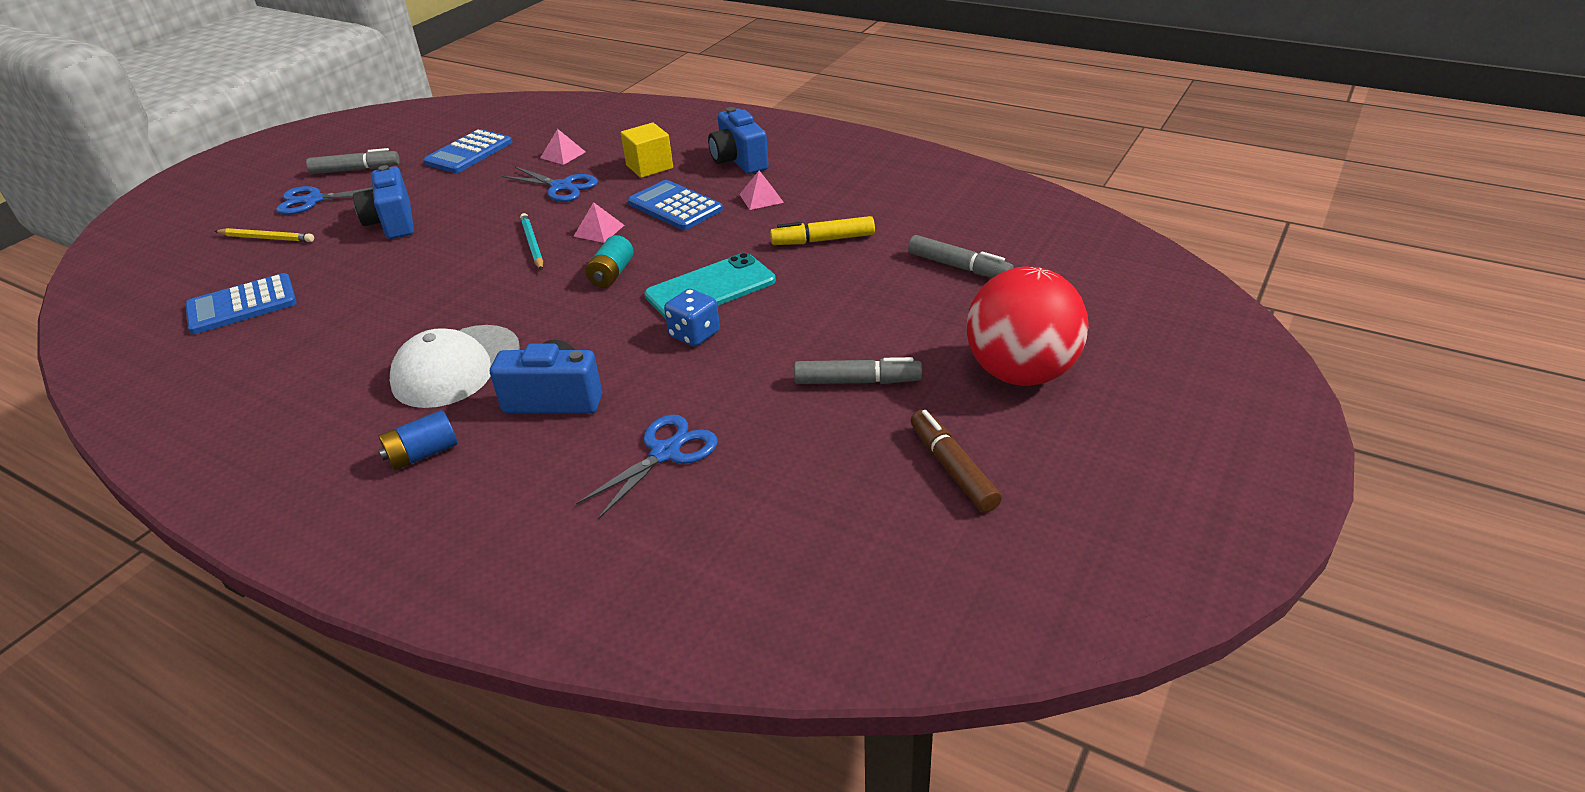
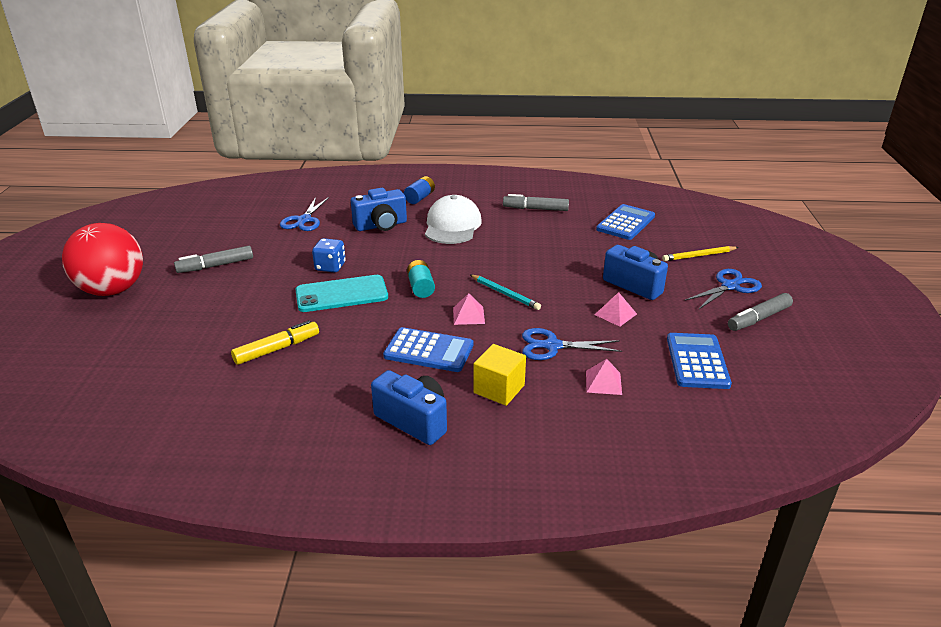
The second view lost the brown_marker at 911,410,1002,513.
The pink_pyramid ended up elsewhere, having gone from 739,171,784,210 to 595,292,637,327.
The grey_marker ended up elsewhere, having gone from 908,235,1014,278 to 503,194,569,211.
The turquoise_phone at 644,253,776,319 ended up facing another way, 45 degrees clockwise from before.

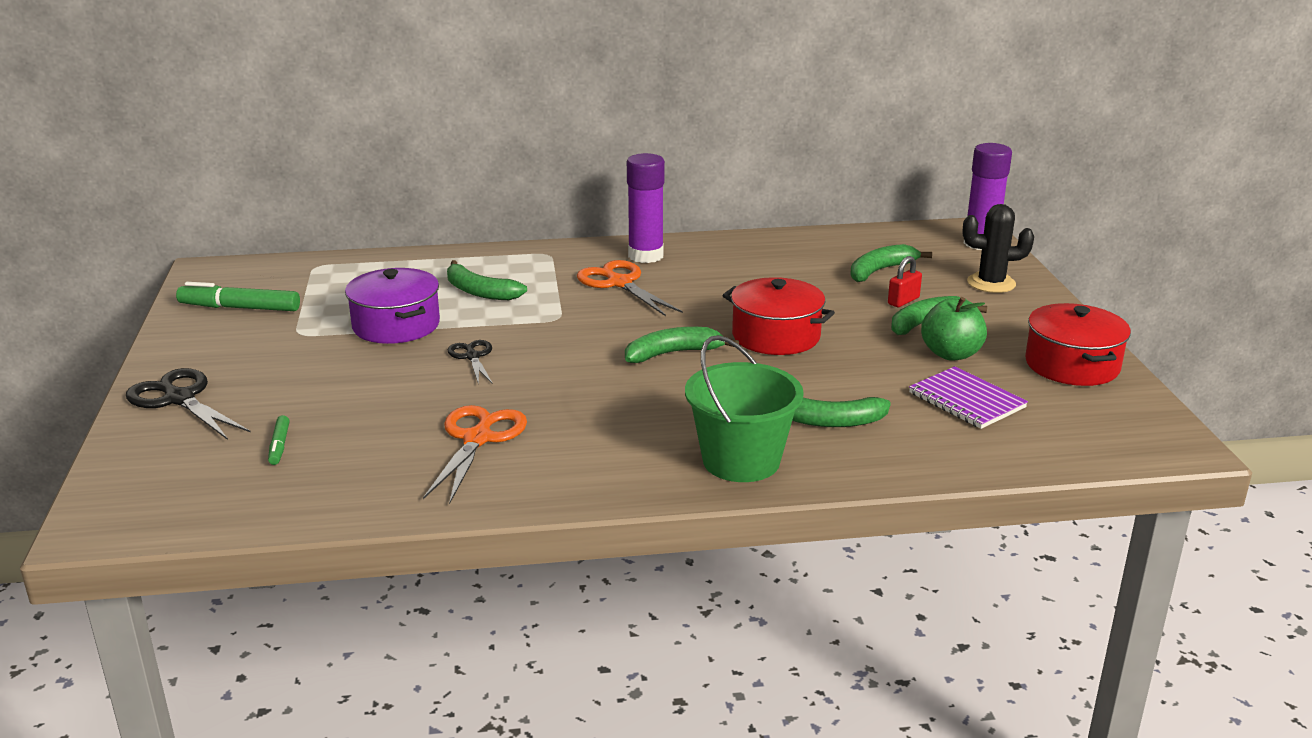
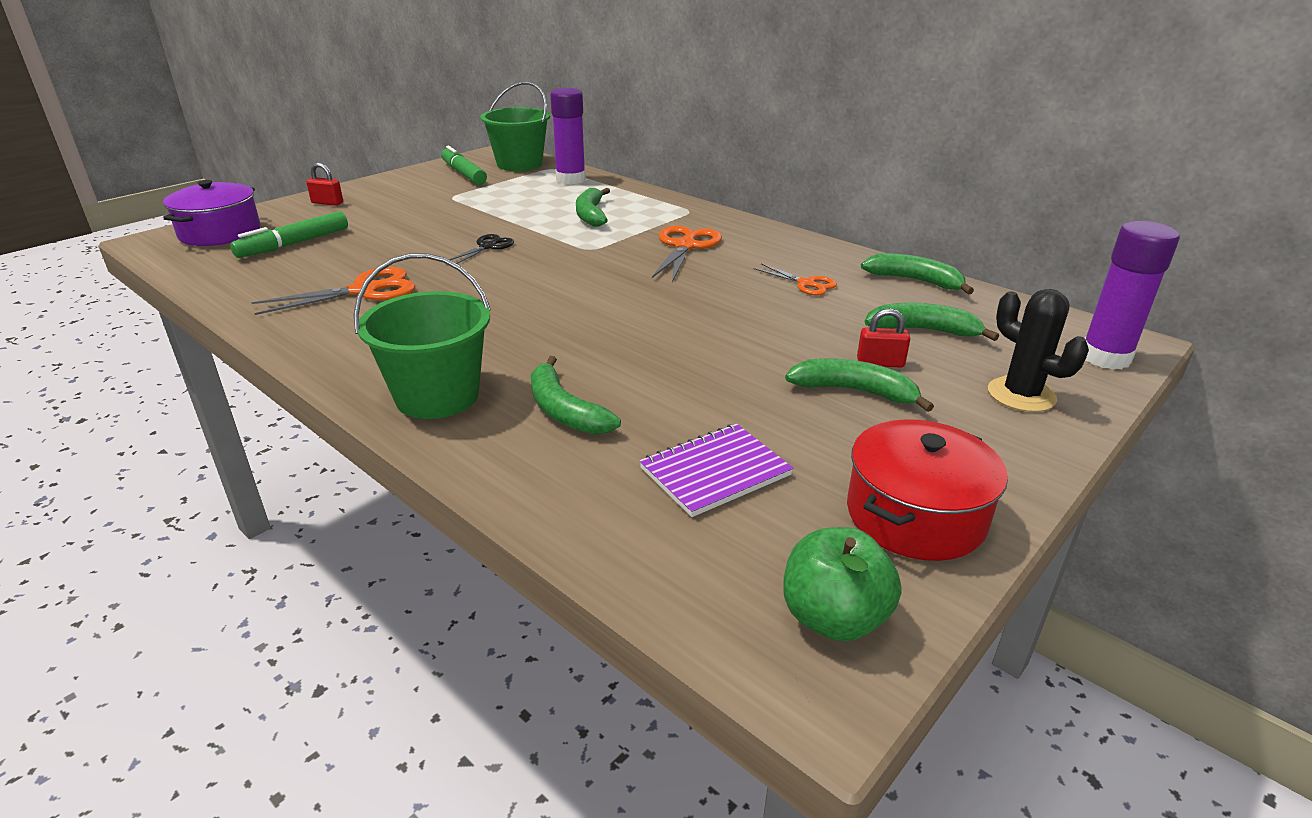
The second view lost the red_pot at 722,277,835,355.
The second view gained the green_bucket at 481,82,550,171.
The second view gained the orange_scissors at 754,264,837,295.
The purple_pot ended up elsewhere, having gone from 345,268,440,344 to 163,180,260,246.
The green_banana ended up elsewhere, having gone from 625,327,739,363 to 861,253,974,294.
The purple_glue_stick ended up elsewhere, having gone from 627,153,665,263 to 550,88,586,185.
The green_apple ended up elsewhere, having gone from 921,297,987,361 to 783,527,902,642.
Where the black_scissors stood at 126,368,250,440, the red_padlock came to stand at 306,162,343,206.
The purple_notebook at 909,366,1028,429 ended up facing another way, 45 degrees clockwise from before.
The size of the green_marker at 268,415,290,465 changed by a factor of 1.91.

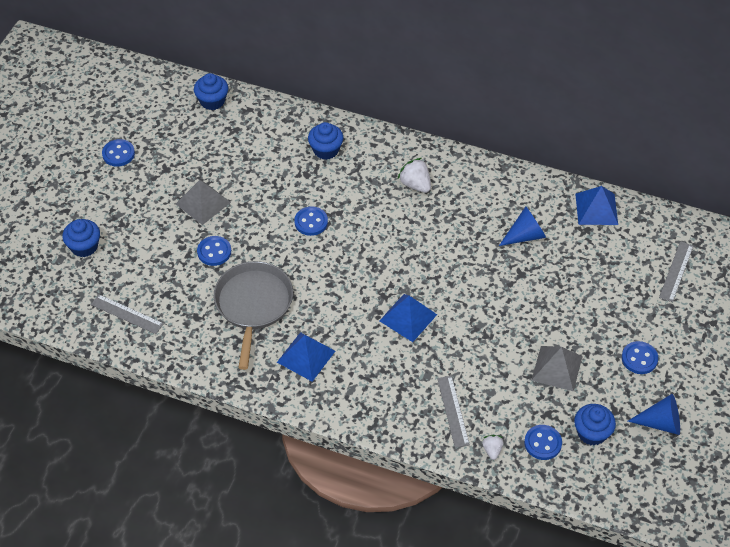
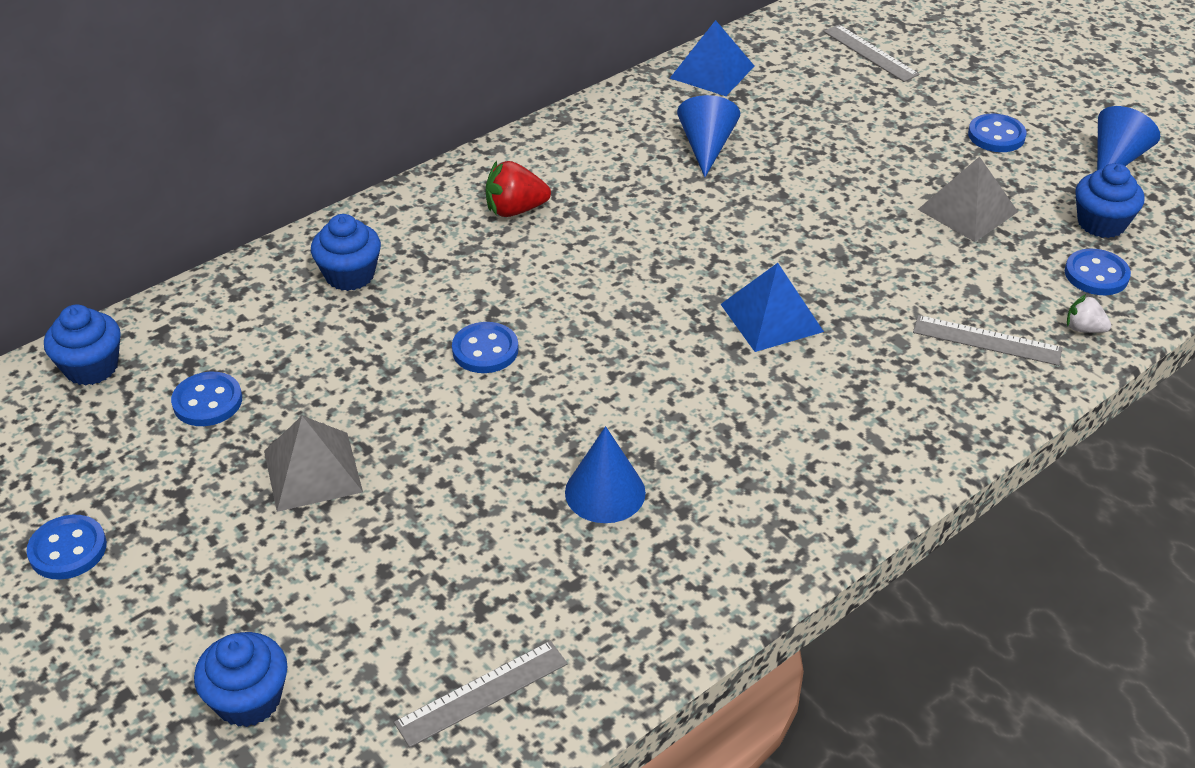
The second view lost the blue_pyramid at 277,332,335,382.
The blue_button ended up elsewhere, having gone from 197,236,231,266 to 171,372,242,426.
Where the grey_pan stood at 214,261,293,370, the blue_cone came to stand at 565,426,646,523.
What was the white_strawberry at 398,158,431,193 turned into the red_strawberry at 486,161,551,217.

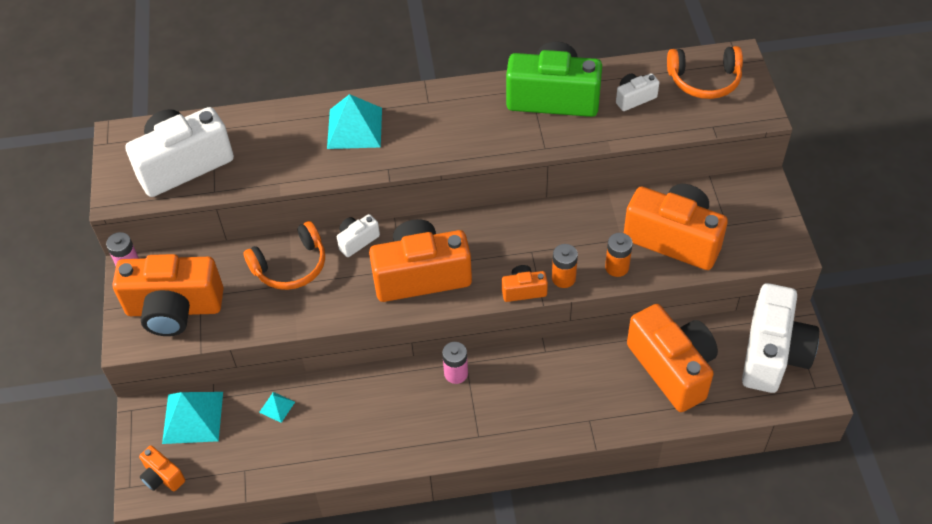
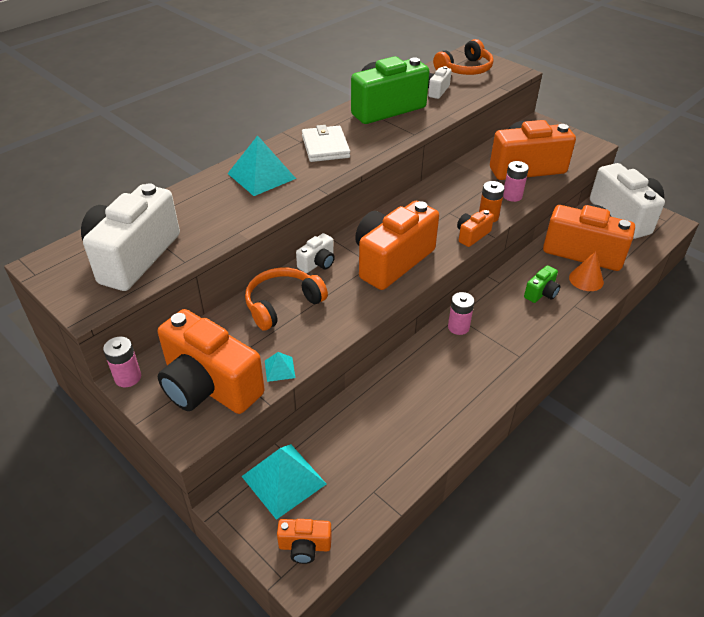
The second view gained the white_wallet at 302,125,350,162.
The second view gained the green_camera at 524,265,561,303.
The second view gained the orange_cone at 569,251,604,291.
The turquoise_pyramid ended up elsewhere, having gone from 259,392,295,423 to 265,352,295,382.
What was the orange_battery at 605,233,633,277 turned into the pink_battery at 503,161,529,202.
The orange_camera at 113,254,223,336 ended up facing another way, 75 degrees clockwise from before.
The orange_headphones at 243,221,325,290 ended up facing another way, 150 degrees counterclockwise from before.
The white_camera at 337,214,380,257 ended up facing another way, 150 degrees counterclockwise from before.

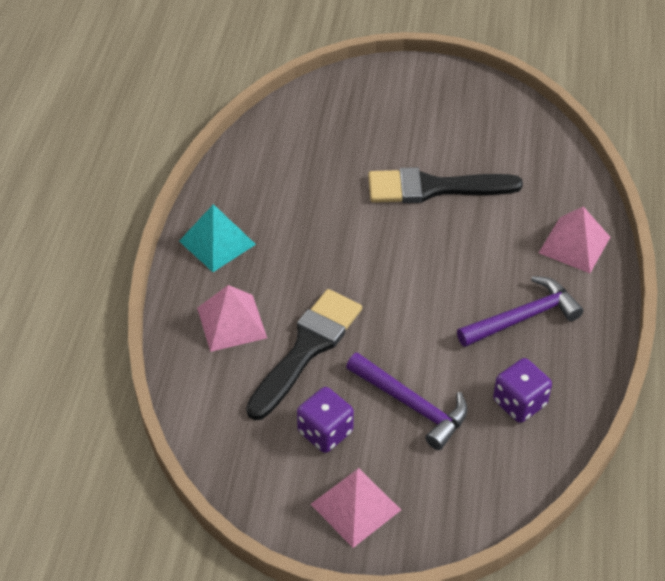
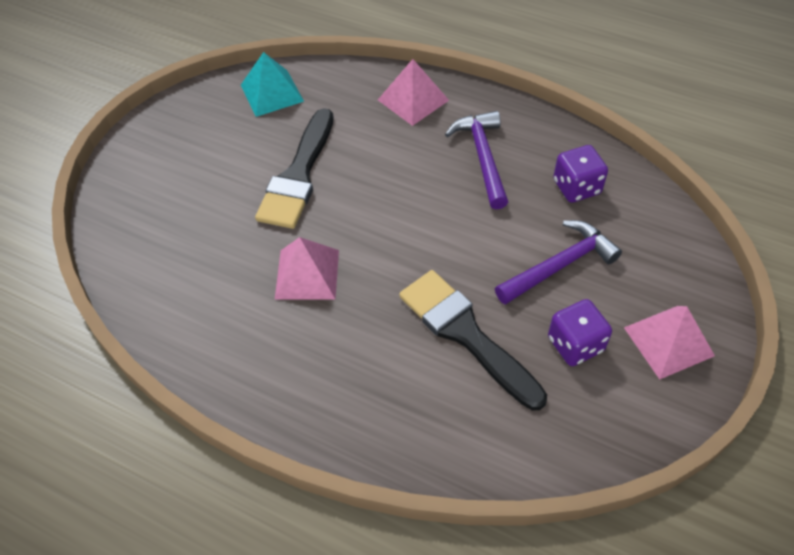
The turquoise_pyramid ended up elsewhere, having gone from 179,204,256,272 to 241,52,304,117.
The pink_pyramid ended up elsewhere, having gone from 197,285,267,352 to 275,237,339,300.

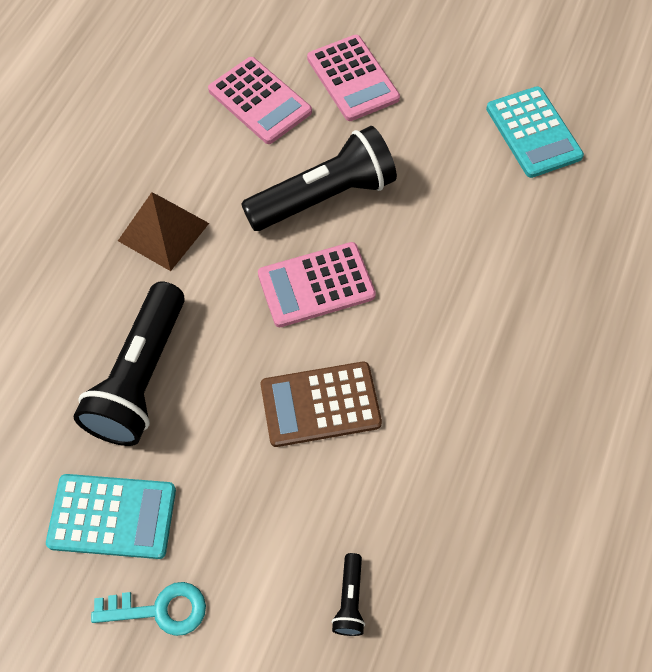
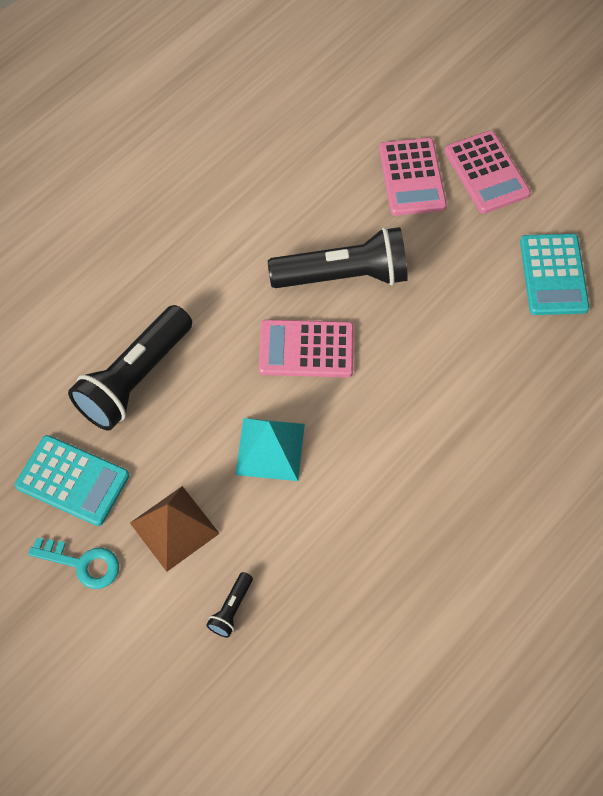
The brown_pyramid ended up elsewhere, having gone from 118,192,209,271 to 130,486,220,572.
The pink_calculator ended up elsewhere, having gone from 208,57,312,144 to 444,130,531,214.
Where the brown_calculator stood at 261,362,382,447, the turquoise_pyramid came to stand at 235,418,305,481.

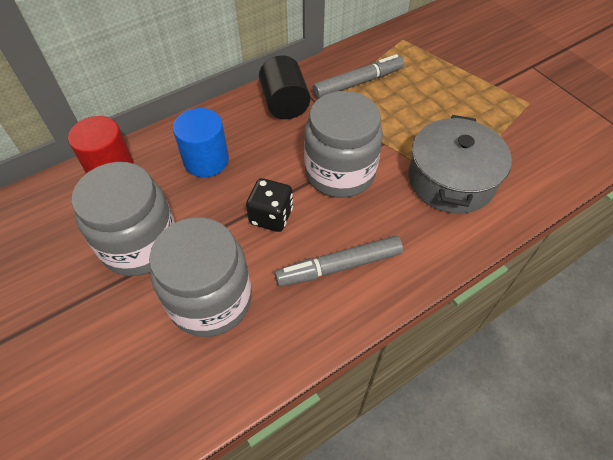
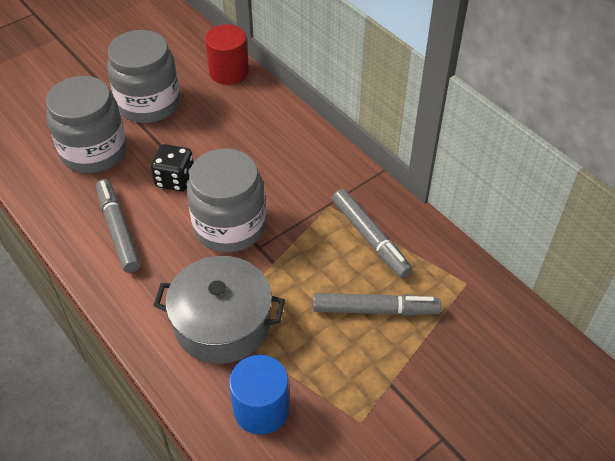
The second view lost the black_cylinder at 259,55,310,119.
The second view gained the grey_marker at 313,293,441,316.
The blue_cylinder ended up elsewhere, having gone from 173,108,229,177 to 229,355,289,435.

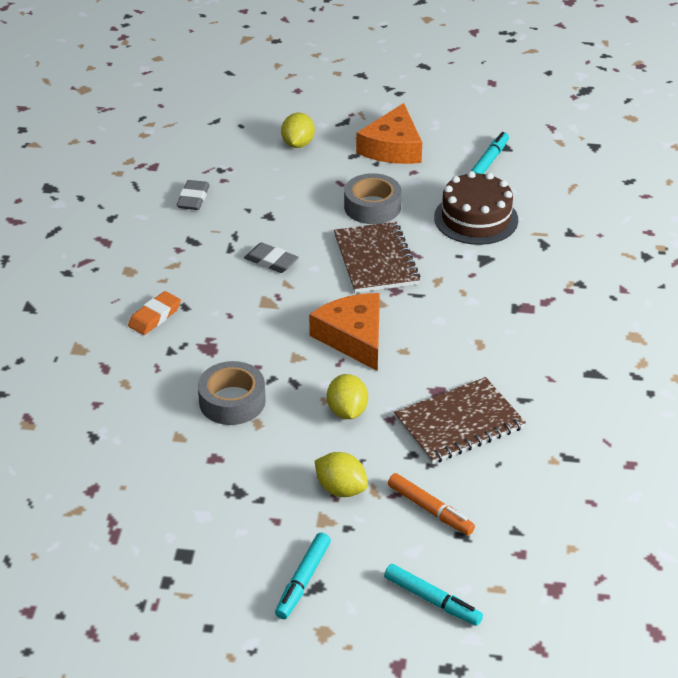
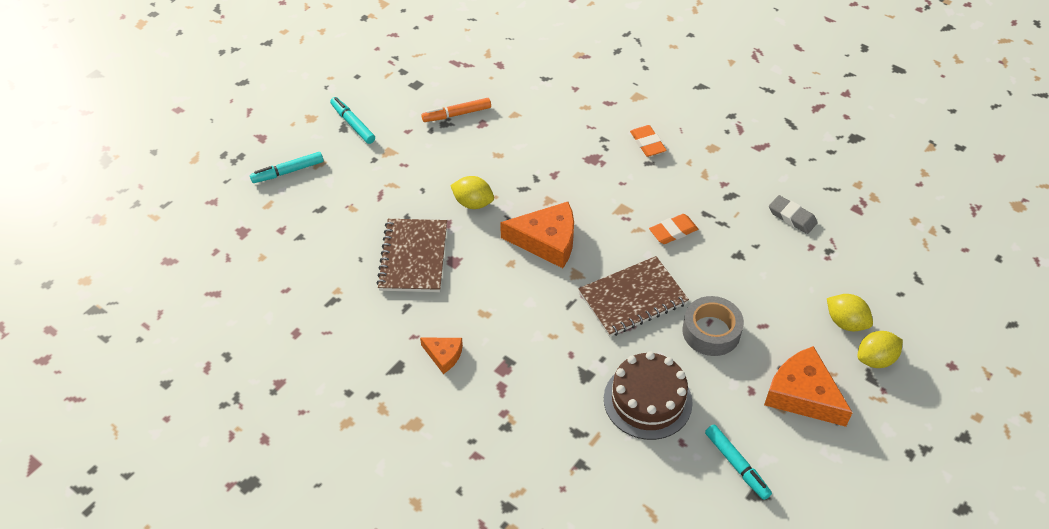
The second view lost the grey_tape at 198,361,266,425.
The second view gained the orange_cheese at 420,337,463,374.
The yellow_lemon ended up elsewhere, having gone from 315,452,368,497 to 858,331,903,368.
The orange_marker ended up elsewhere, having gone from 388,473,475,535 to 421,98,491,122.
What was the grey_eraser at 244,243,299,273 turned into the orange_eraser at 649,214,698,244.
The brown_notebook at 334,222,421,293 ended up facing another way, 45 degrees counterclockwise from before.

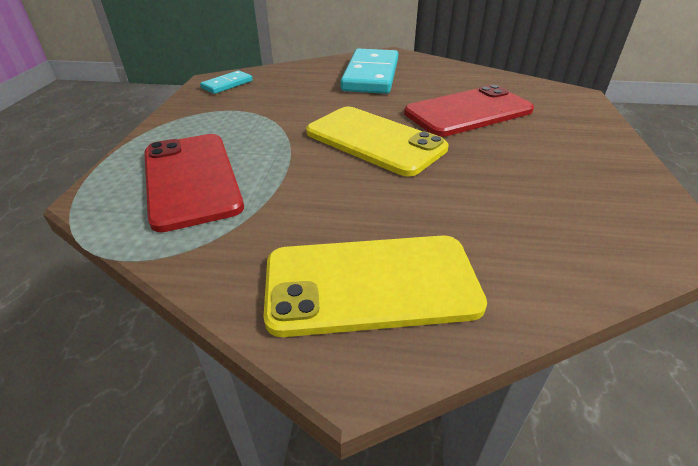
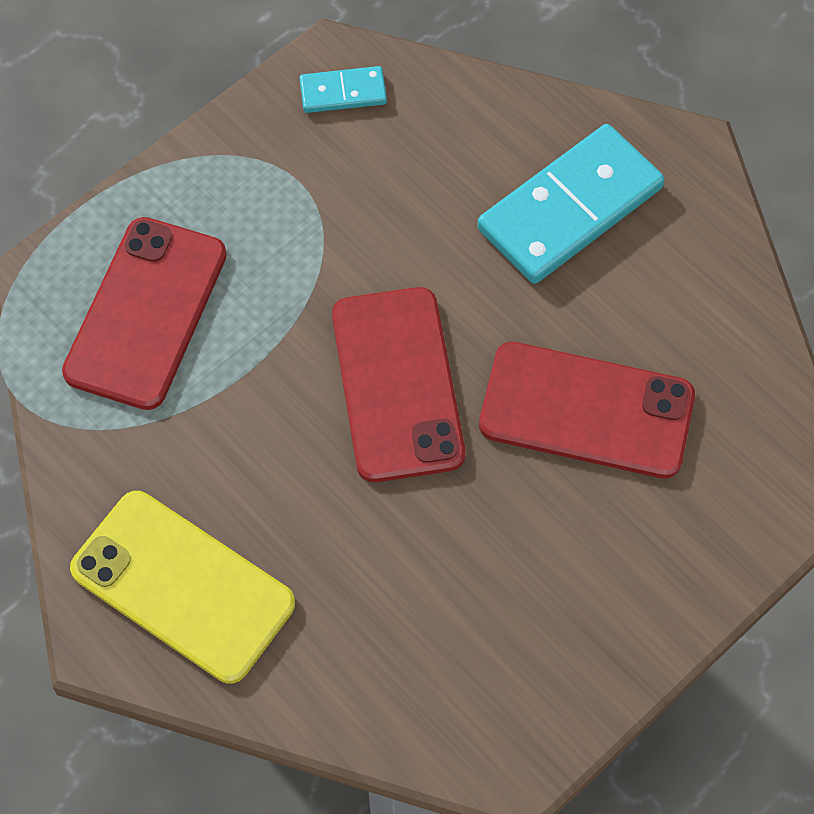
What was the yellow_phone at 306,107,449,177 turned into the red_phone at 332,287,465,482.

